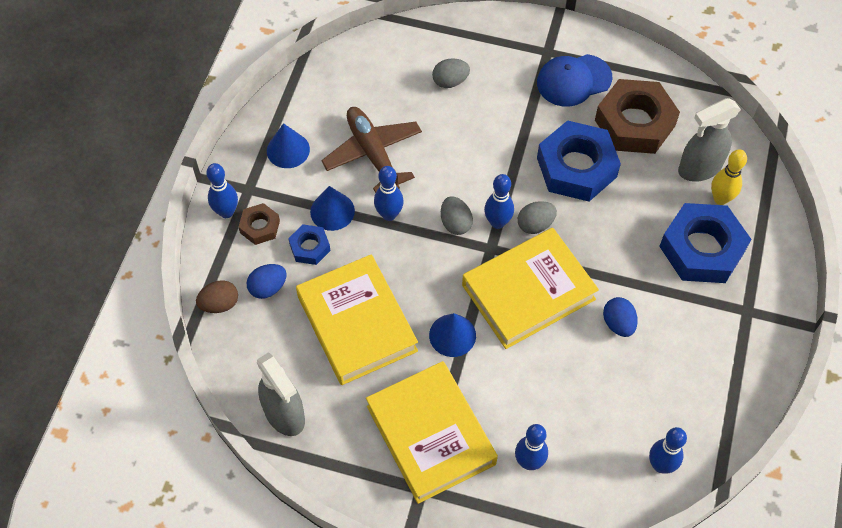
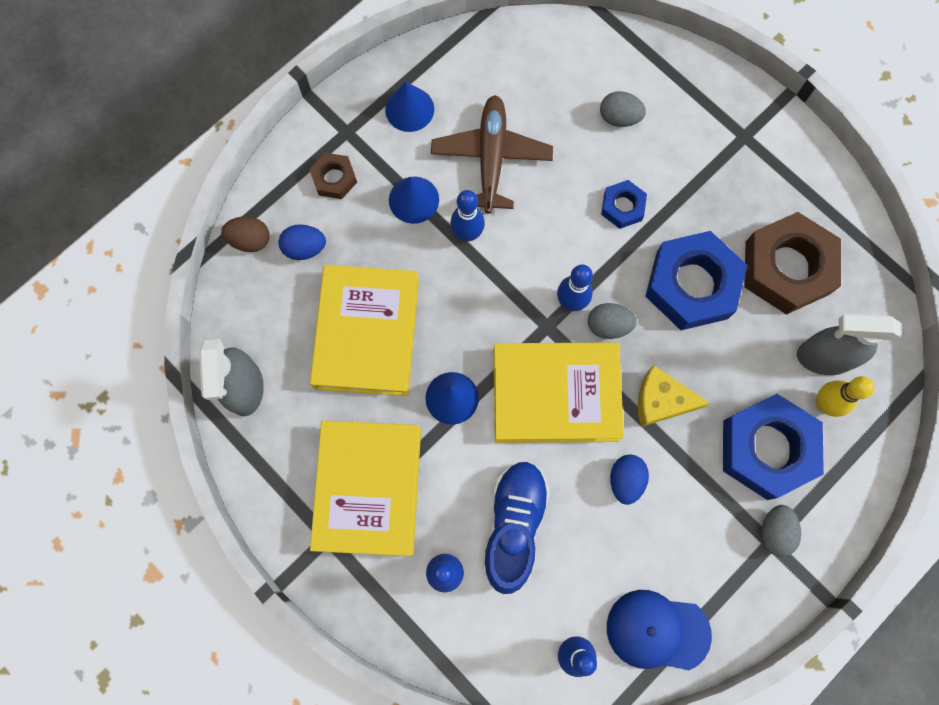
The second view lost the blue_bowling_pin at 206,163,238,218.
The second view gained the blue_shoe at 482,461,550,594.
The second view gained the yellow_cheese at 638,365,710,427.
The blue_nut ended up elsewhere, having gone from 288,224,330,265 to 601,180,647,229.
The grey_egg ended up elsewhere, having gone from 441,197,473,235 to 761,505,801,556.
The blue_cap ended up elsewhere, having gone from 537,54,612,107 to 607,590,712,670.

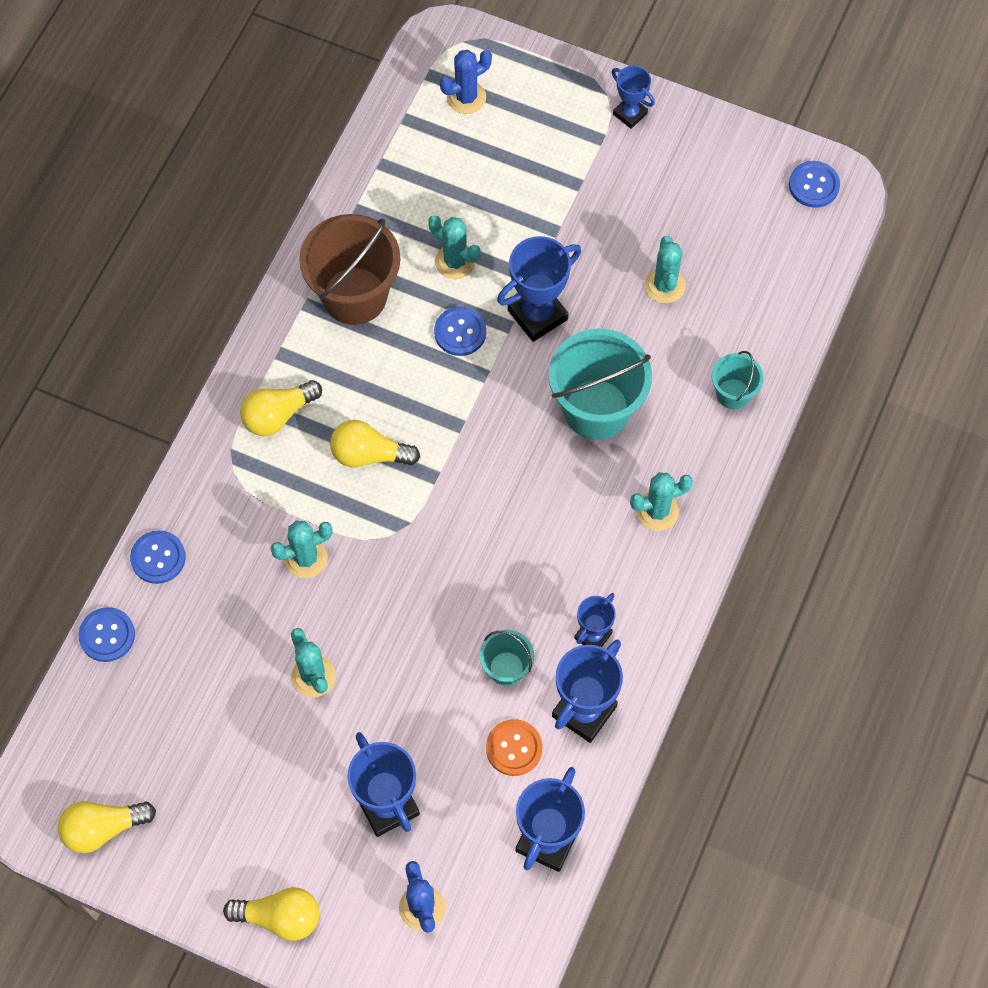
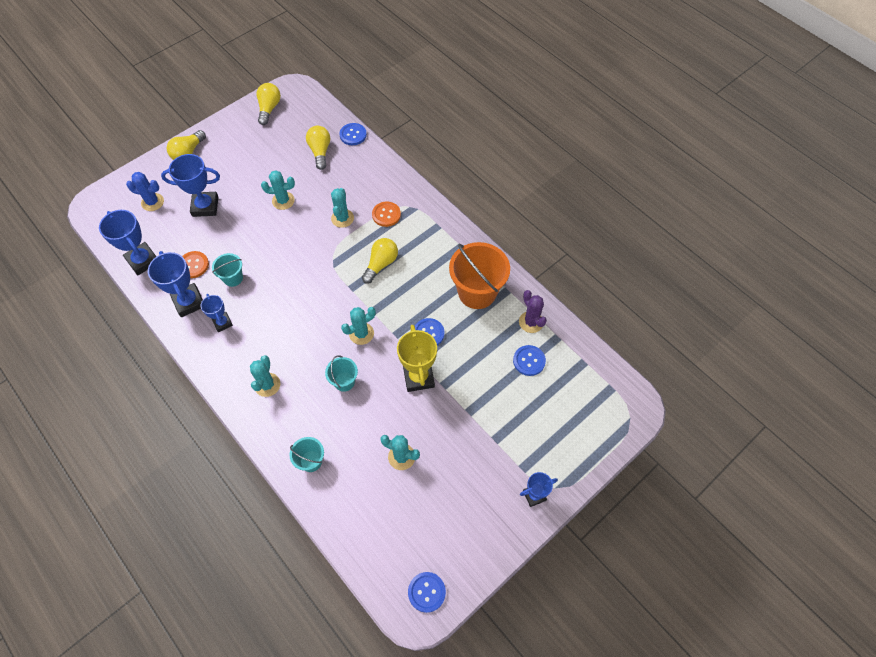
The second view lost the blue_cactus at 440,50,492,114.
The second view gained the orange_button at 372,201,401,227.
The second view gained the purple_cactus at 519,290,547,333.
The blue_button ended up elsewhere, having gone from 130,530,186,584 to 513,345,546,376.
The yellow_light_bulb ended up elsewhere, having gone from 240,380,322,436 to 306,126,330,170.
The turquoise_cactus ended up elsewhere, having gone from 428,215,481,279 to 341,307,376,345.
What was the brown_bucket at 299,214,400,325 turned into the orange_bucket at 449,242,510,309.
What was the blue_trophy at 497,236,581,342 turned into the yellow_trophy at 397,325,437,392.
The size of the turquoise_bucket at 549,328,652,440 changed by a factor of 0.51.

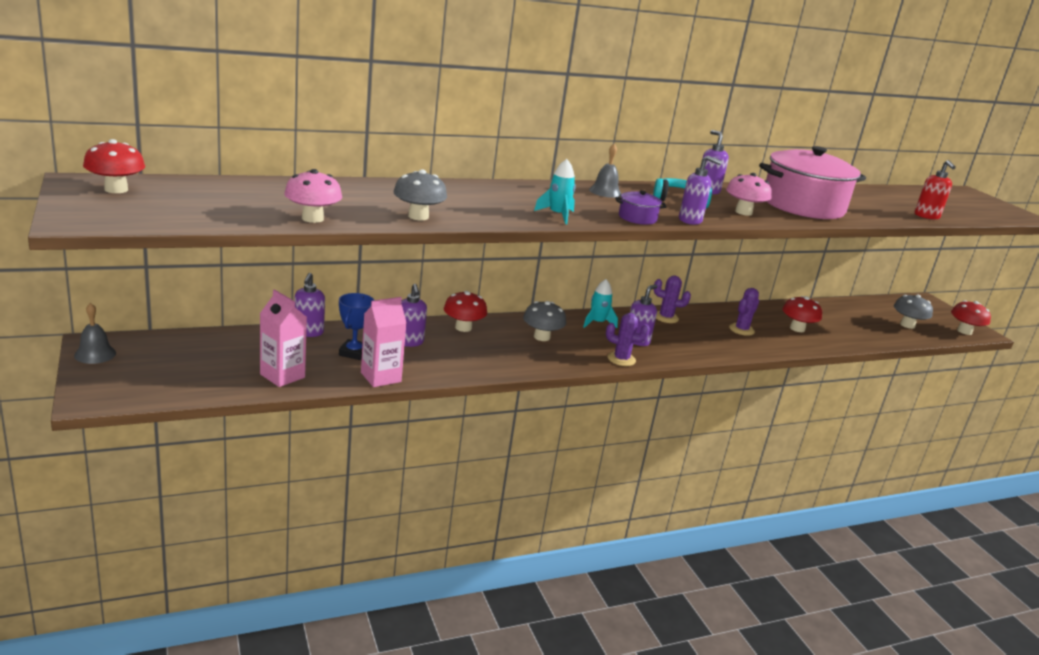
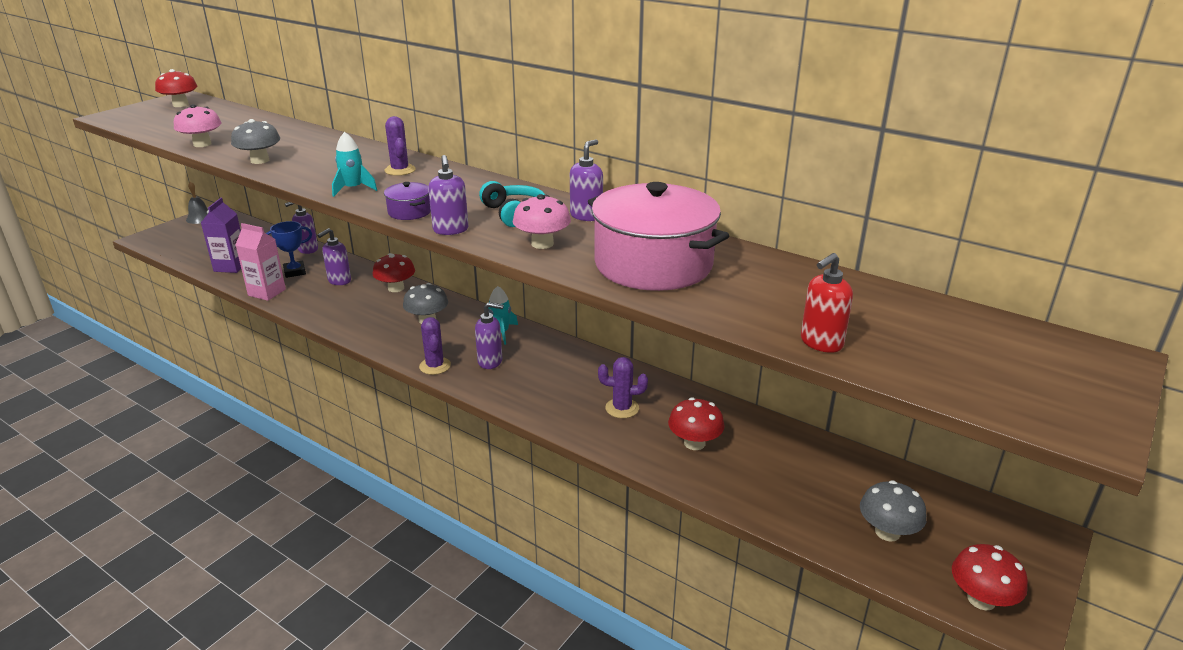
The second view lost the grey_bell at 589,144,621,198.
The purple_cactus ended up elsewhere, having gone from 654,275,691,323 to 384,116,416,176.
What was the pink_carton at 260,290,307,387 turned into the purple_carton at 201,198,241,273.

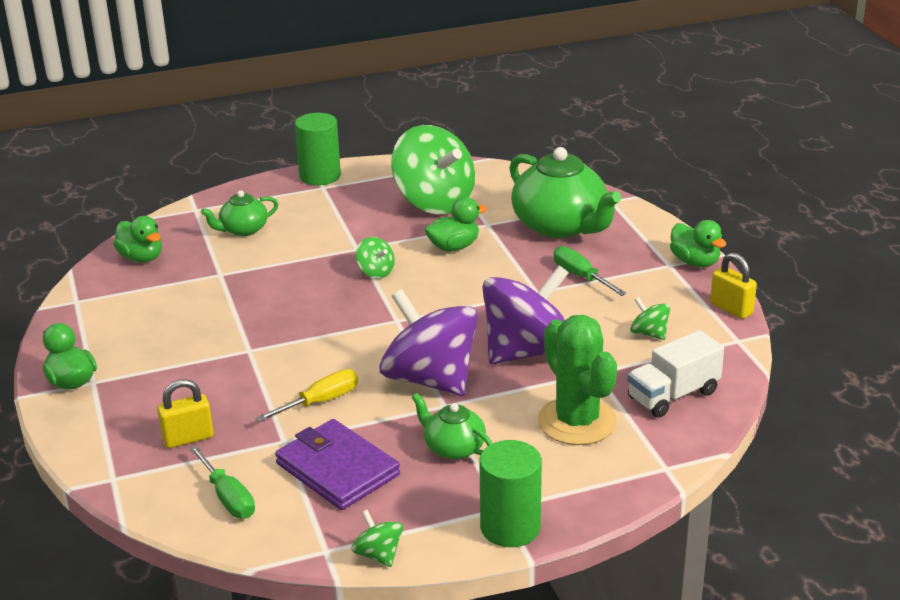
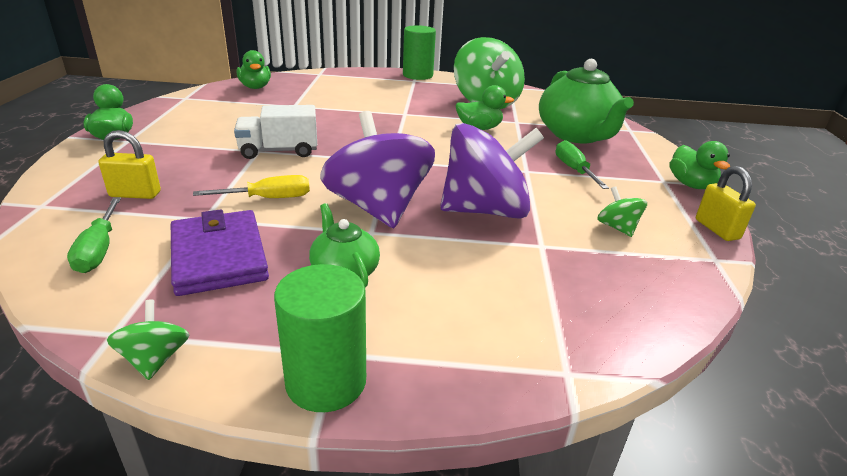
The second view lost the green_teapot at 201,190,278,236.
The second view lost the green_spinning_top at 356,237,395,278.
The second view lost the green_cactus at 538,315,617,445.
The white_truck ended up elsewhere, having gone from 627,330,724,418 to 234,105,317,159.

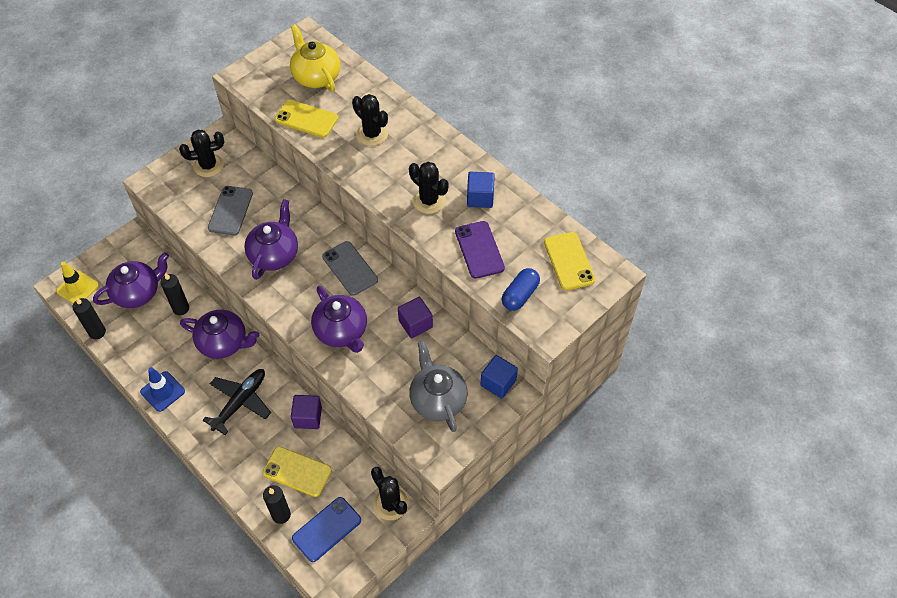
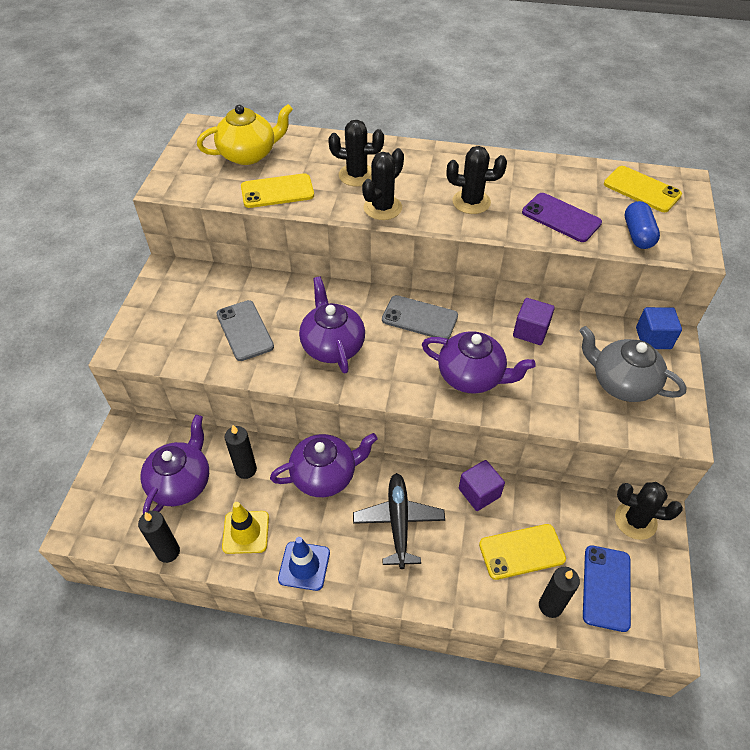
The second view lost the blue_cube at 467,172,495,208.
The yellow_traffic_cone ended up elsewhere, having gone from 56,262,99,304 to 222,502,269,554.
The black_cactus ended up elsewhere, having gone from 179,130,224,177 to 362,148,404,220.
The yellow_teapot at 290,24,340,92 ended up facing another way, 135 degrees clockwise from before.

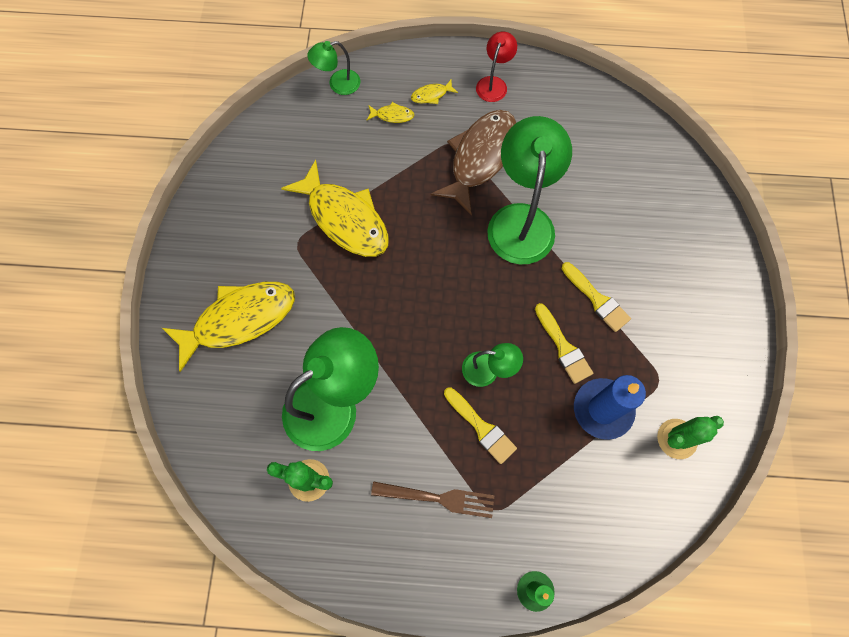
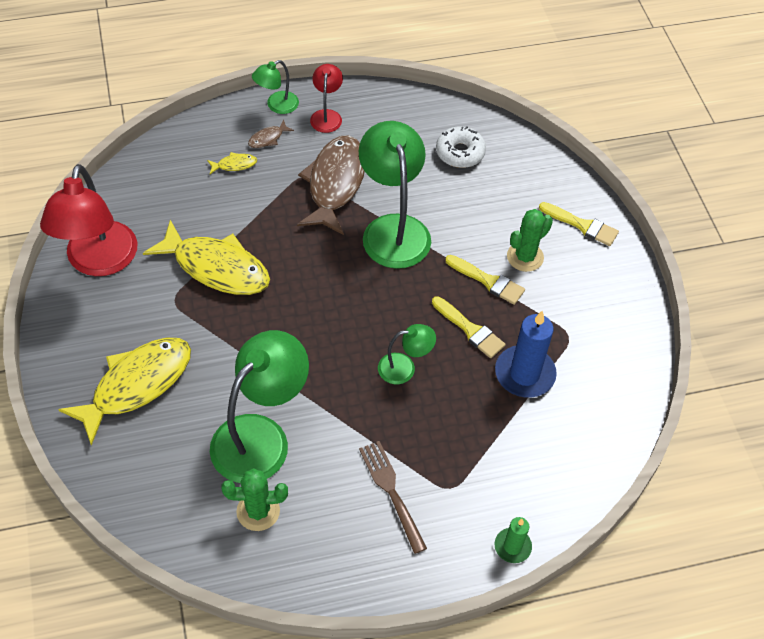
The second view gained the red_lamp at 40,164,138,276.
The second view gained the white_donut at 436,126,486,168.
The green_lamp ended up elsewhere, having gone from 307,41,360,95 to 252,60,299,114.
The yellow_brush ended up elsewhere, having gone from 444,387,517,464 to 539,202,619,246.
The green_cactus ended up elsewhere, having gone from 657,416,724,459 to 507,209,553,272.
What was the yellow_fish at 411,79,458,104 turned into the brown_fish at 248,120,294,148.
The brown_fork at 371,481,495,518 ended up facing another way, 105 degrees counterclockwise from before.

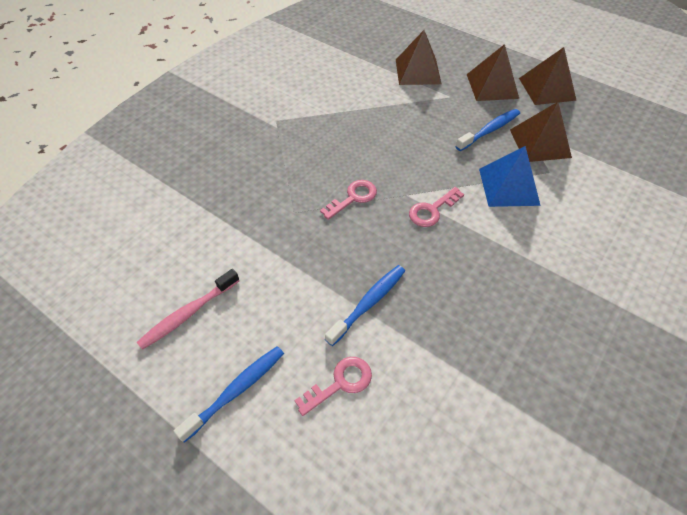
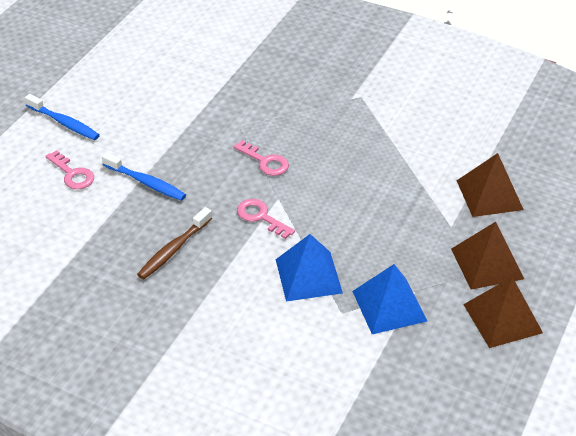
The second view lost the pink_toothbrush at 137,269,240,350.
The second view lost the blue_toothbrush at 455,109,520,151.
The second view gained the brown_toothbrush at 137,207,212,279.
What was the brown_pyramid at 510,102,572,162 turned into the blue_pyramid at 352,264,427,334.

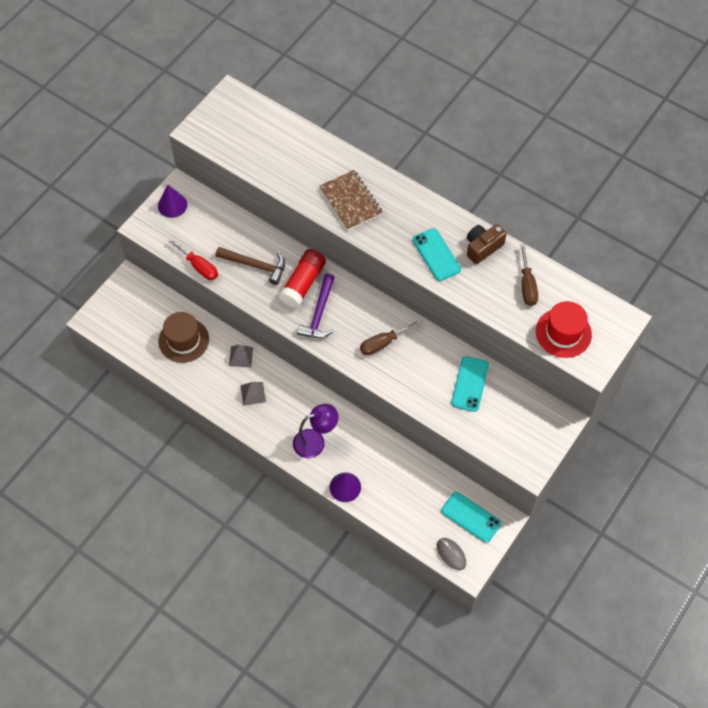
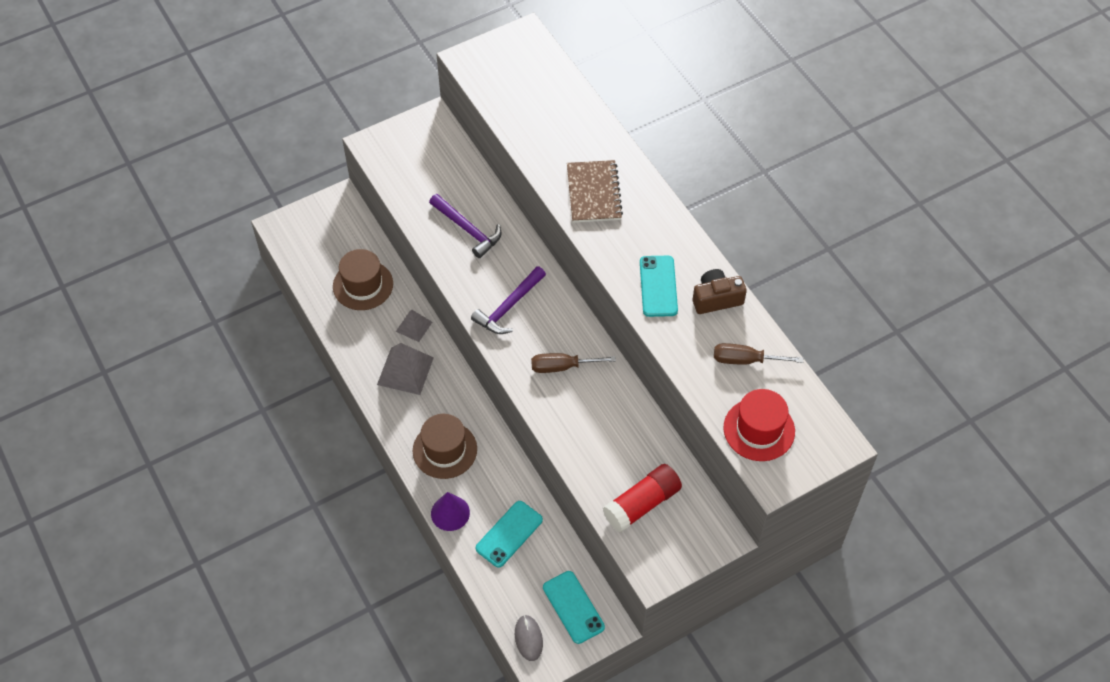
The second view lost the purple_cone at 158,185,187,218.
The second view lost the red_screwdriver at 167,238,218,280.
The red_glue_stick ended up elsewhere, having gone from 279,249,326,308 to 603,464,682,533.
The turquoise_phone ended up elsewhere, having gone from 451,356,489,412 to 476,501,543,568.
Where the purple_lamp stood at 293,404,338,458, the brown_hat came to stand at 413,414,477,479.
What was the brown_hammer at 216,247,285,285 turned into the purple_hammer at 429,194,502,258.
The brown_screwdriver at 520,243,538,306 ended up facing another way, 75 degrees clockwise from before.
The size of the grey_pyramid at 240,382,266,406 changed by a factor of 1.64.

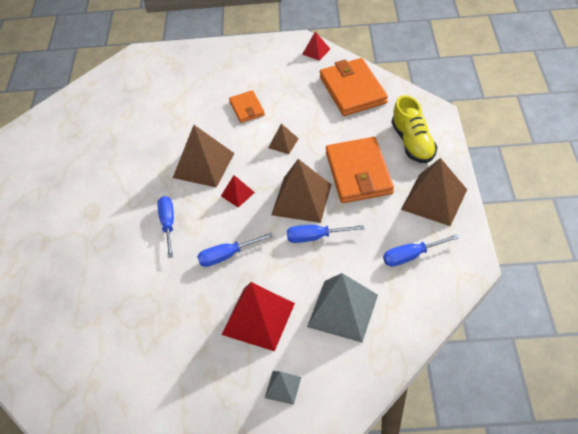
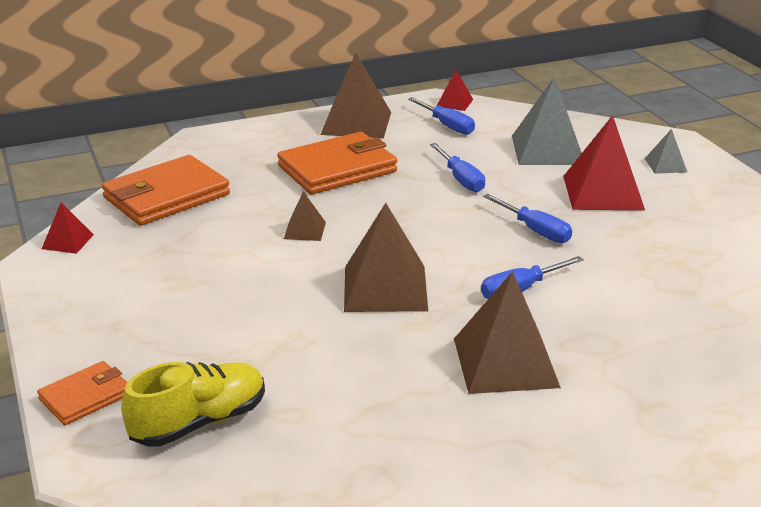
The red_pyramid ended up elsewhere, having gone from 221,175,255,208 to 437,70,473,111.
The orange_wallet ended up elsewhere, having gone from 229,90,265,123 to 37,361,127,425.
The brown_pyramid ended up elsewhere, having gone from 271,159,331,223 to 454,271,561,394.
The yellow_shoe ended up elsewhere, having gone from 392,95,437,163 to 121,362,265,447.

